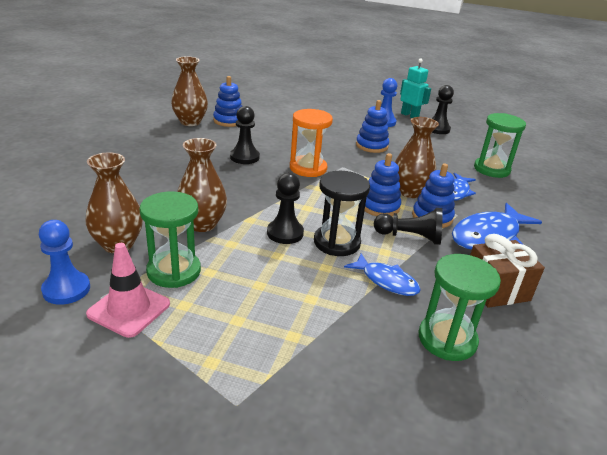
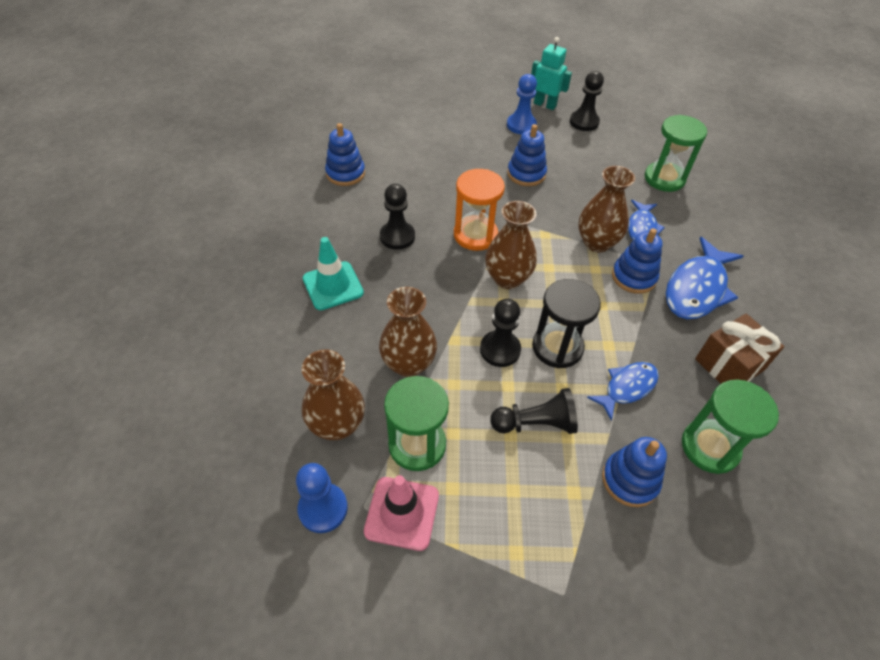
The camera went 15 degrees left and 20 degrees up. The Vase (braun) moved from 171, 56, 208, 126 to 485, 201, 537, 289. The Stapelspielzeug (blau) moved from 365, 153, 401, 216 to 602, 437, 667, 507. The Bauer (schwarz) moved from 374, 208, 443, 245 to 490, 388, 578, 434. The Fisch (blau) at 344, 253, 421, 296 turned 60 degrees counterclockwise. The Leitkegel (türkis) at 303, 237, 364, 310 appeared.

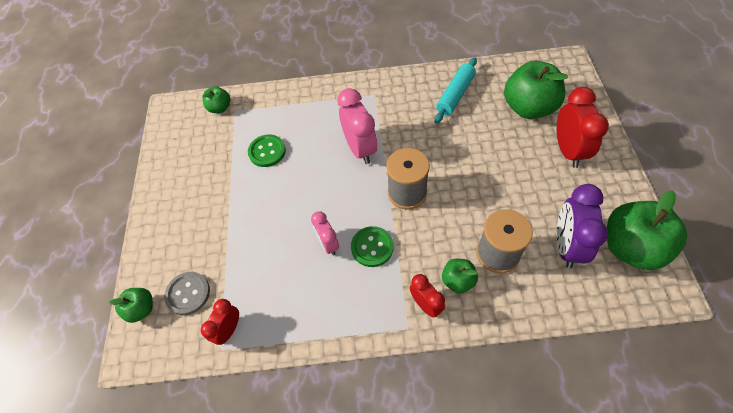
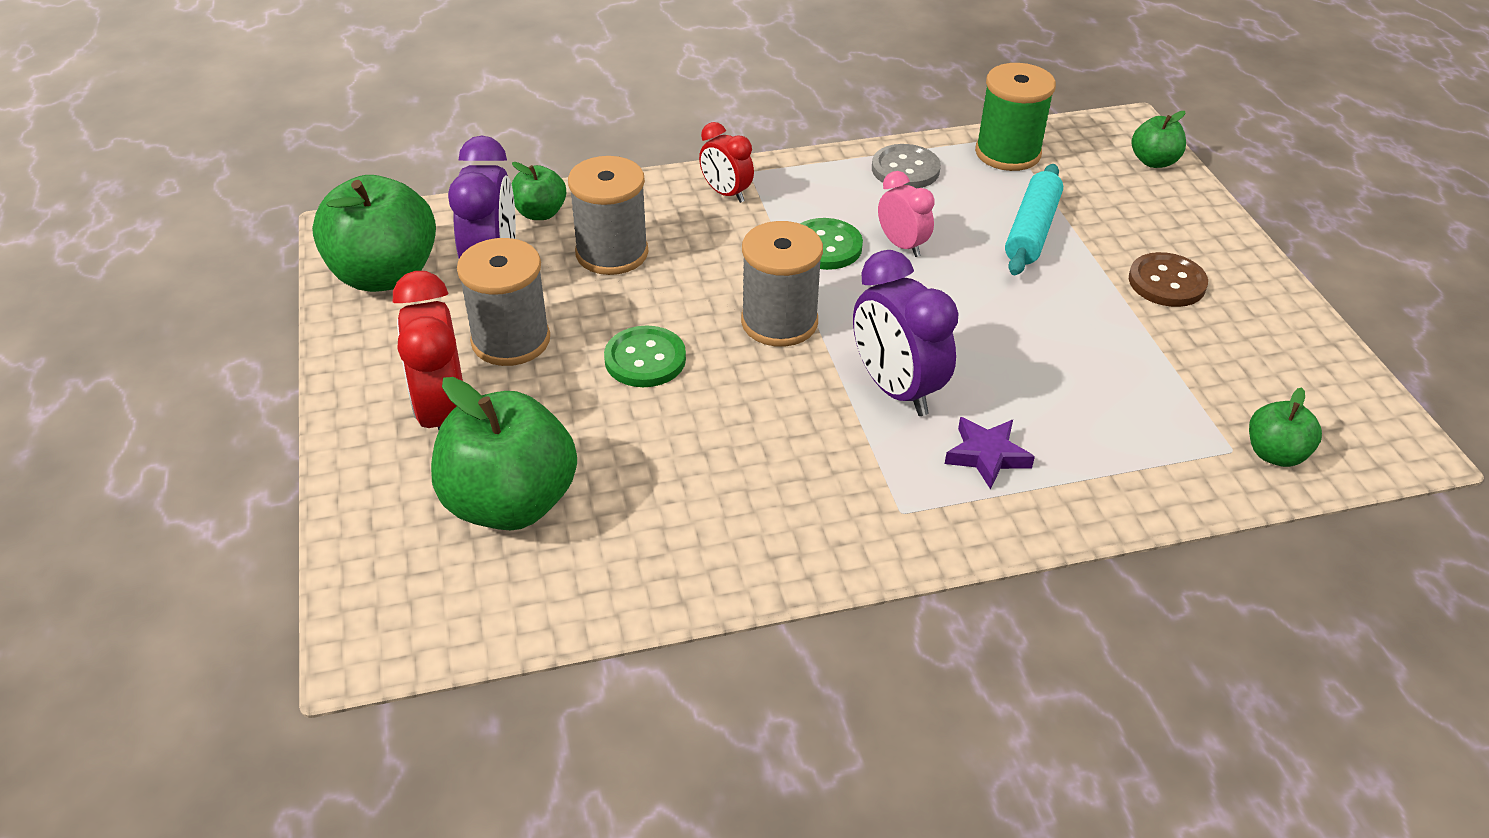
The camera went 165 degrees right and 15 degrees down. The Nudelholz (türkis) moved from 434, 57, 477, 123 to 1005, 164, 1063, 275. The Wecker (rosa) at 337, 88, 378, 164 became the Wecker (lila) at 853, 250, 959, 416. The Knopf (grün) moved from 248, 134, 286, 167 to 604, 326, 686, 387. The Apfel (grün) moved from 442, 259, 478, 293 to 511, 162, 566, 220. The Knopf (grau) moved from 164, 272, 210, 315 to 872, 144, 941, 189. The Wecker (rot) at 201, 299, 239, 345 was replaced by the Garnrolle (grün) at 975, 63, 1056, 171. The Garnrolle (grau) at 457, 238, 550, 366 appeared. The Knopf (braun) at 1129, 252, 1208, 307 appeared. The Stern (lila) at 945, 417, 1035, 490 appeared.

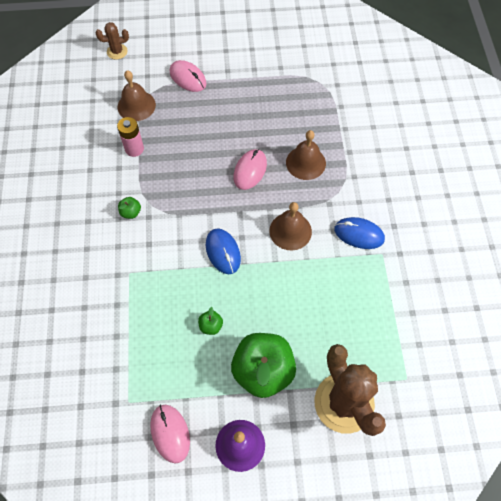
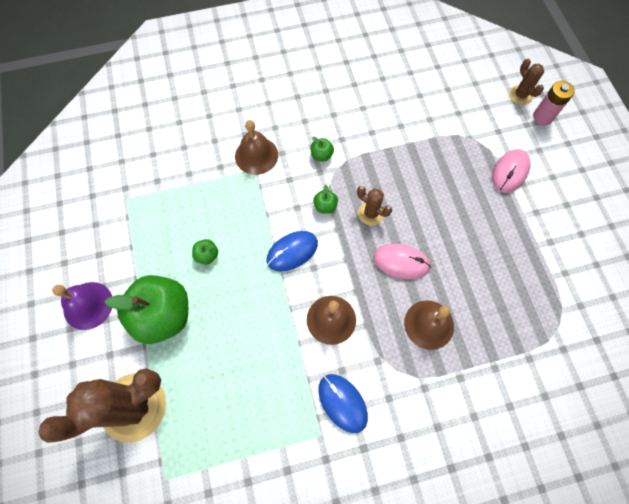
The camera went 80 degrees right and 5 degrees up. The Glocke (braun) moved from 118, 70, 156, 121 to 235, 120, 278, 175. The Batterie (rosa) moved from 117, 117, 144, 157 to 533, 81, 575, 125. The Computermaus (blau) at 334, 217, 385, 249 turned 45 degrees counterclockwise. The Computermaus (rosa) at 150, 405, 190, 464 disappeared. The Apfel (grün) at 313, 185, 338, 214 appeared. The Kaktus (braun) at 357, 186, 392, 225 appeared.

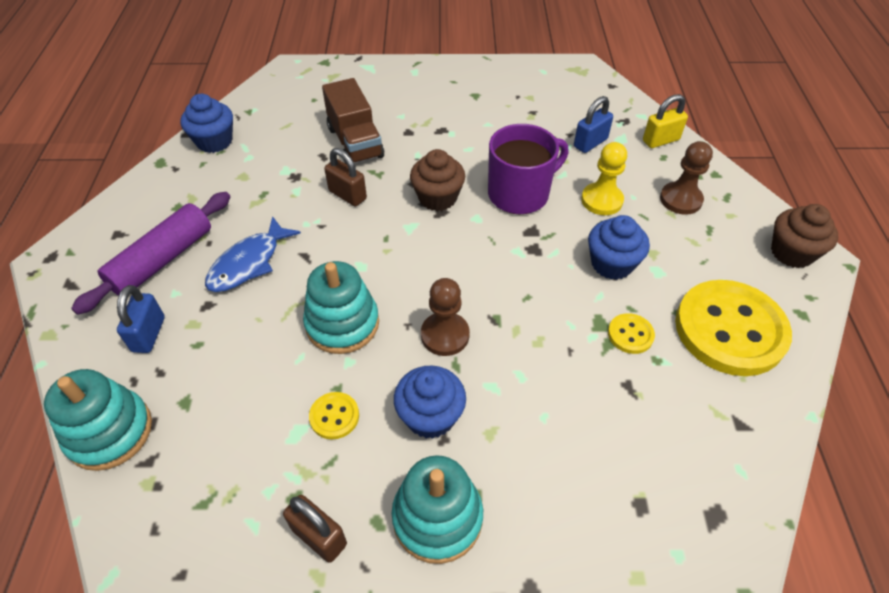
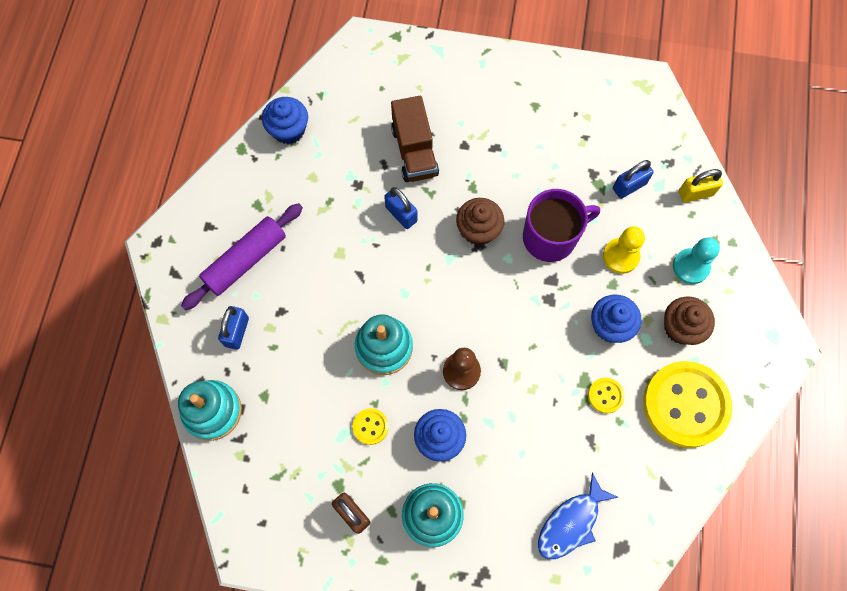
The camera went 10 degrees right and 20 degrees up. The Bauer (braun) at 660, 141, 713, 215 became the Bauer (türkis) at 673, 237, 720, 284. The Vorhängeschloss (braun) at 324, 148, 367, 206 became the Vorhängeschloss (blau) at 384, 187, 418, 229. The Muffin (braun) moved from 771, 204, 838, 268 to 664, 297, 715, 345. The Fisch (blau) moved from 205, 216, 301, 292 to 538, 472, 618, 559.

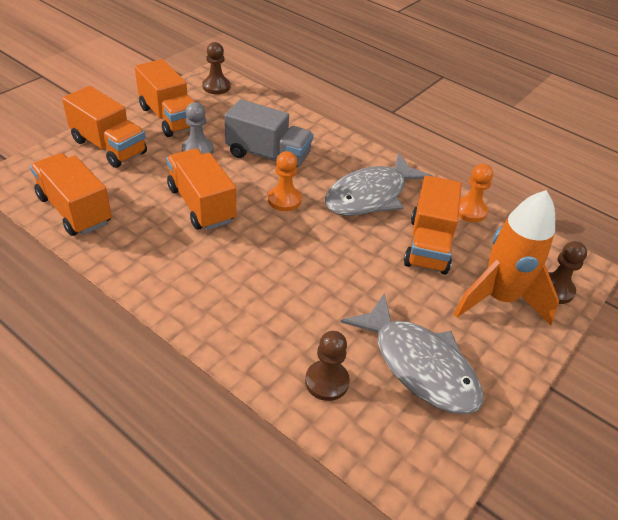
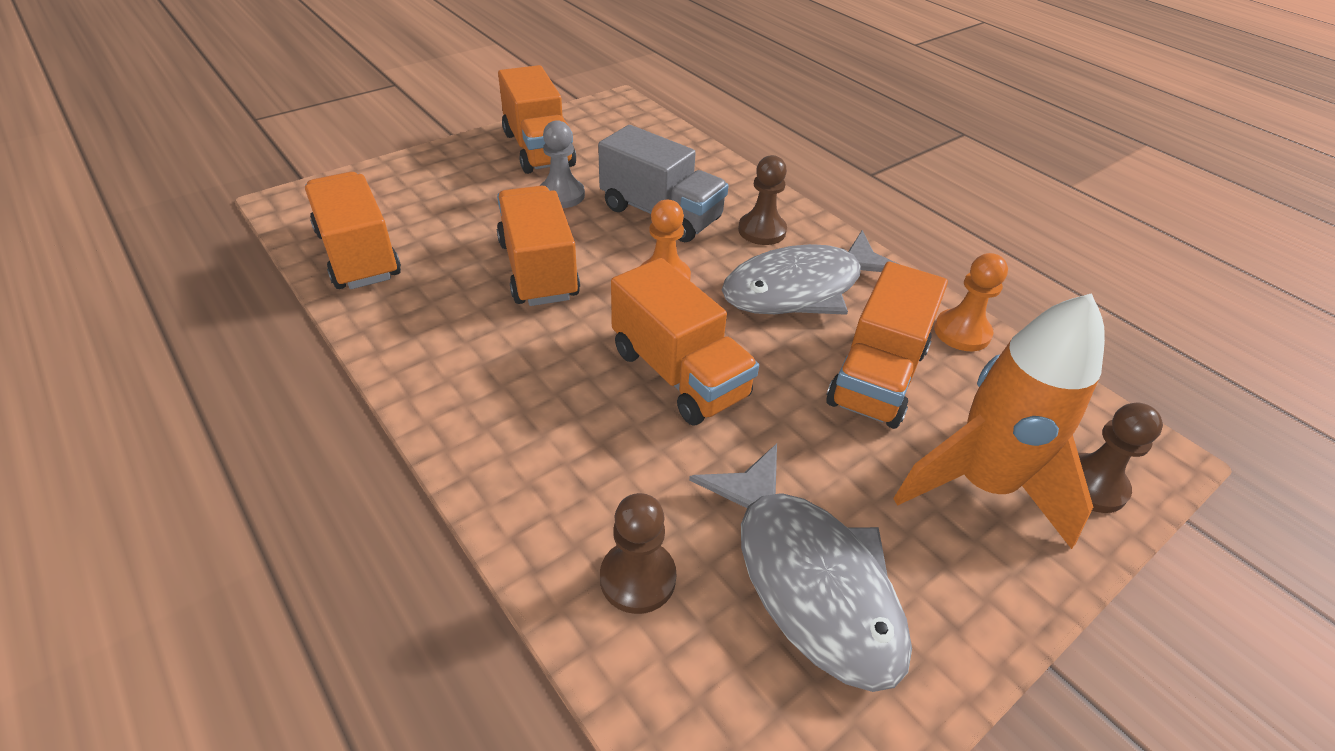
The camera went 15 degrees right and 0 degrees up. The Bauer (braun) moved from 202, 42, 230, 94 to 738, 155, 787, 245. The Lastwagen (orange) moved from 62, 86, 147, 168 to 611, 258, 759, 425.

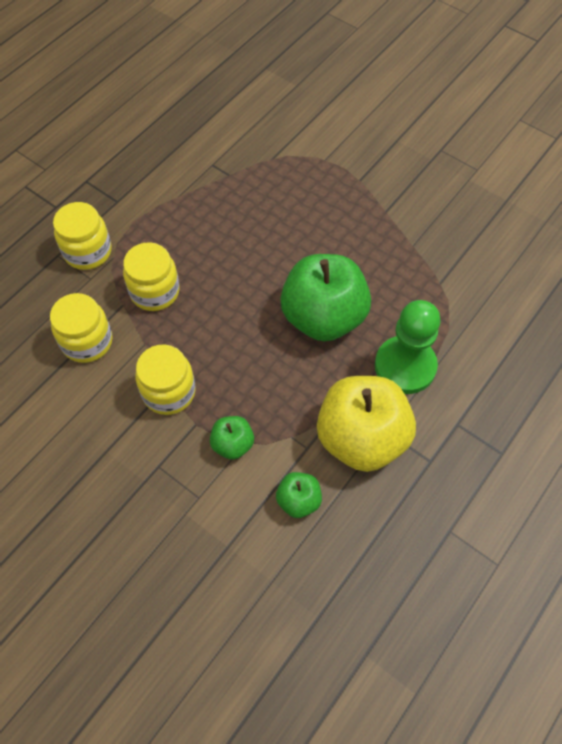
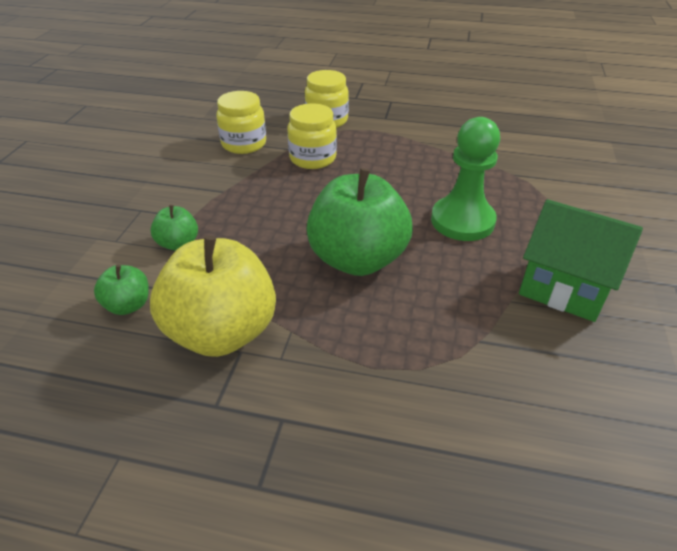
The camera went 65 degrees right and 20 degrees down. The Bauer (grün) moved from 375, 300, 441, 394 to 431, 117, 500, 241. The Einmachglas (gelb) at 136, 345, 196, 415 disappeared. The Haus (grün) at 519, 199, 643, 322 appeared.

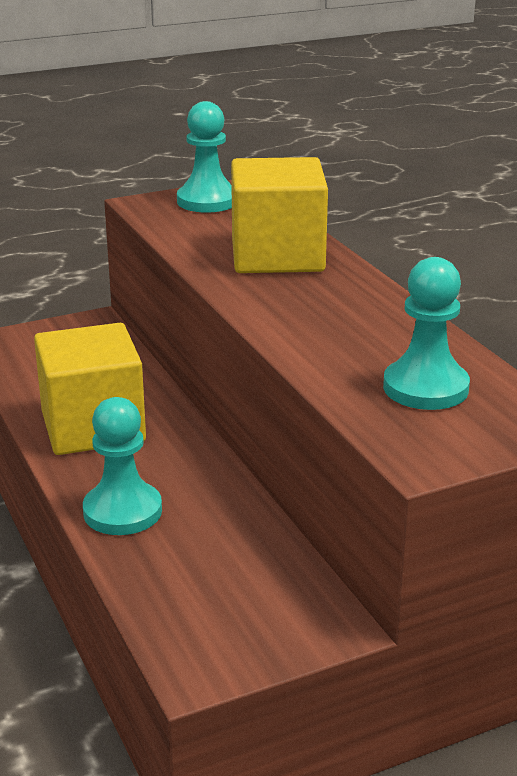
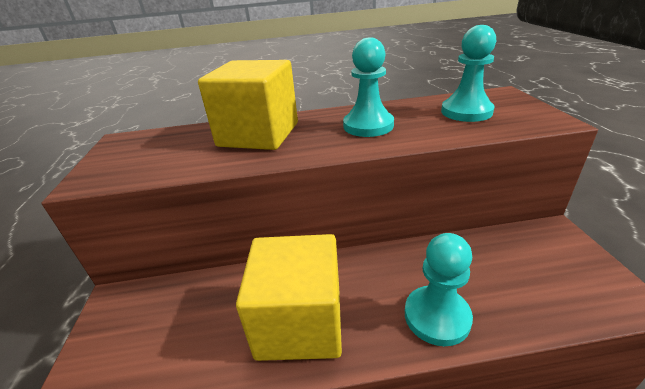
The camera went 70 degrees left and 5 degrees up. The Bauer (türkis) moved from 177, 101, 232, 213 to 343, 38, 394, 137.

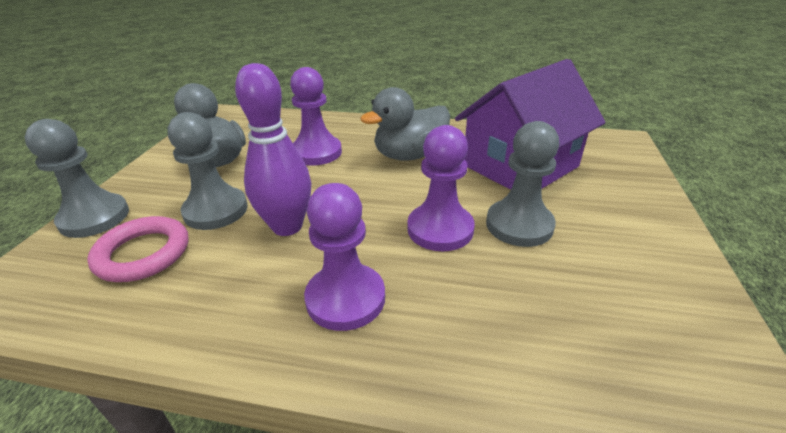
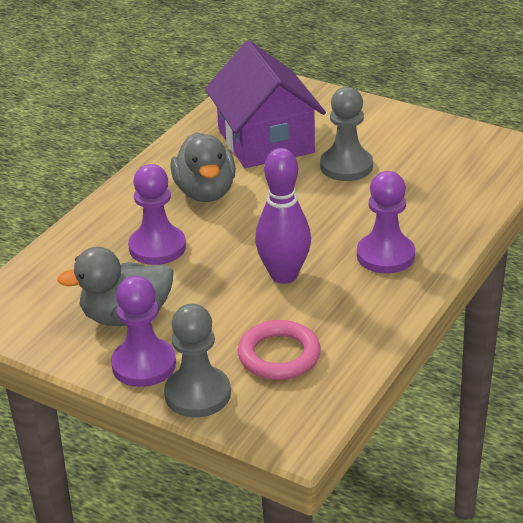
The camera went 70 degrees left and 0 degrees up. The Bauer (grau) at 167, 112, 248, 230 disappeared. The Bauer (lila) moved from 408, 125, 475, 251 to 111, 276, 176, 387.

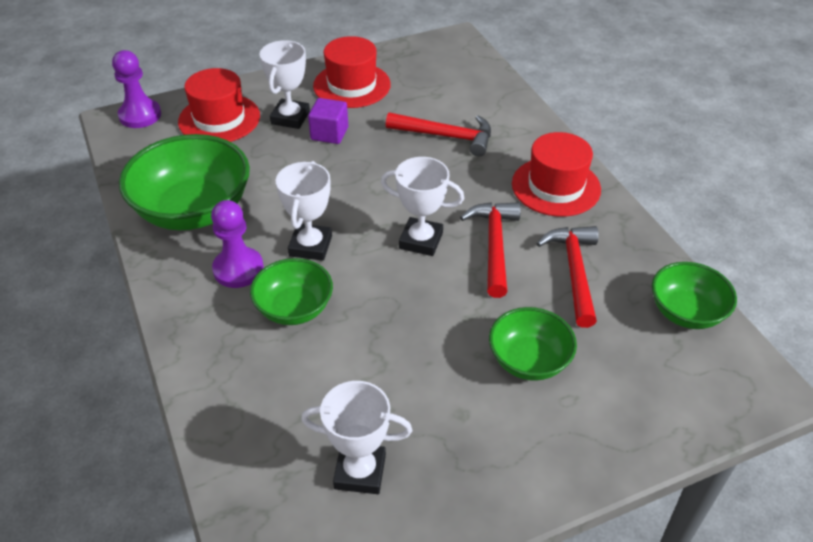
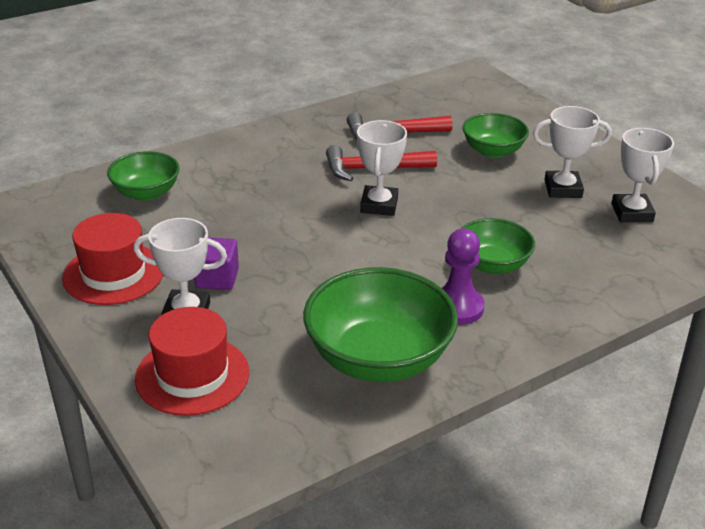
The camera went 100 degrees left and 10 degrees down. The Bauer (lila) at 112, 50, 161, 128 disappeared. The Hammer (rot) at 386, 112, 491, 157 disappeared. The Hut (rot) at 512, 132, 601, 217 disappeared. The Pokal (weiß) moved from 276, 161, 332, 261 to 533, 106, 612, 198. The Schüssel (grün) moved from 652, 262, 737, 329 to 107, 151, 180, 201.

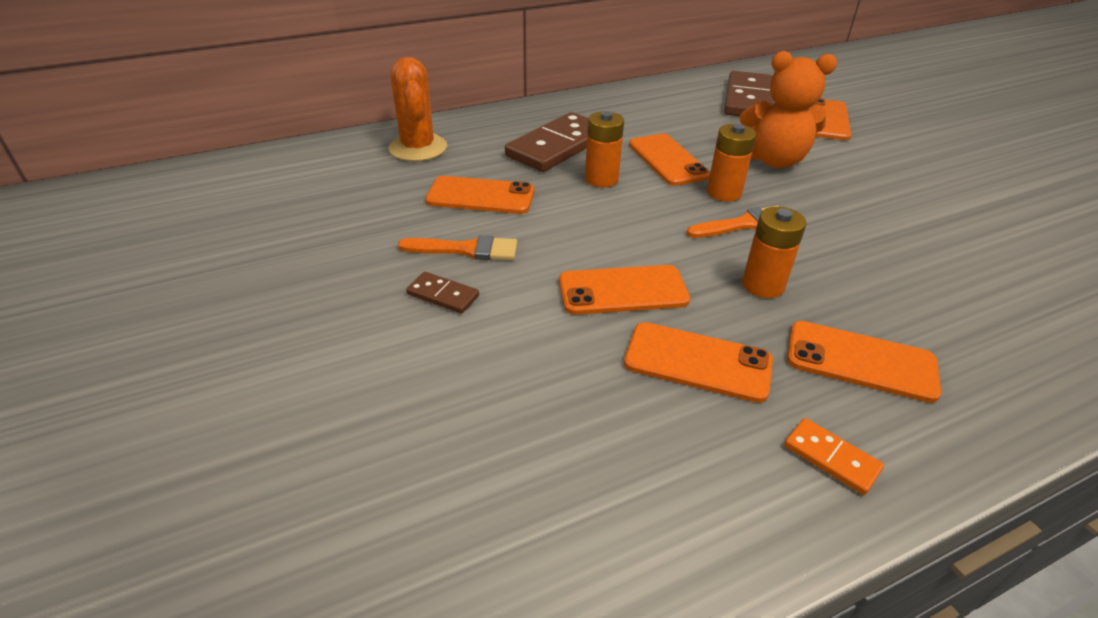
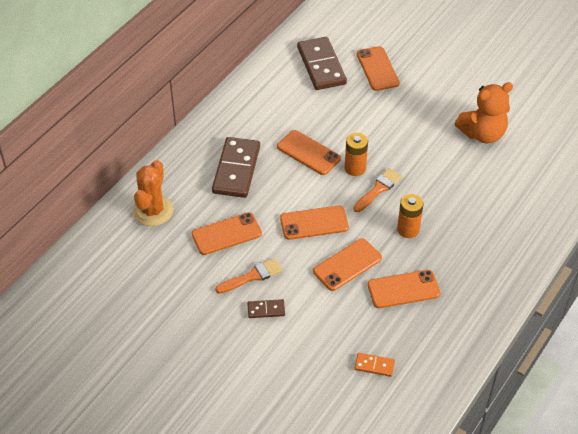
The camera went 30 degrees left and 10 degrees up. The Teddybär (orange) moved from 740, 51, 837, 168 to 454, 82, 513, 143. The Kaktus (orange) at 389, 57, 447, 161 turned 60 degrees clockwise. The Batterie (orange) at 585, 111, 624, 188 disappeared. The Handy (orange) moved from 787, 321, 941, 403 to 280, 205, 349, 240. The Dominostein (orange) moved from 784, 418, 884, 495 to 354, 353, 395, 377.

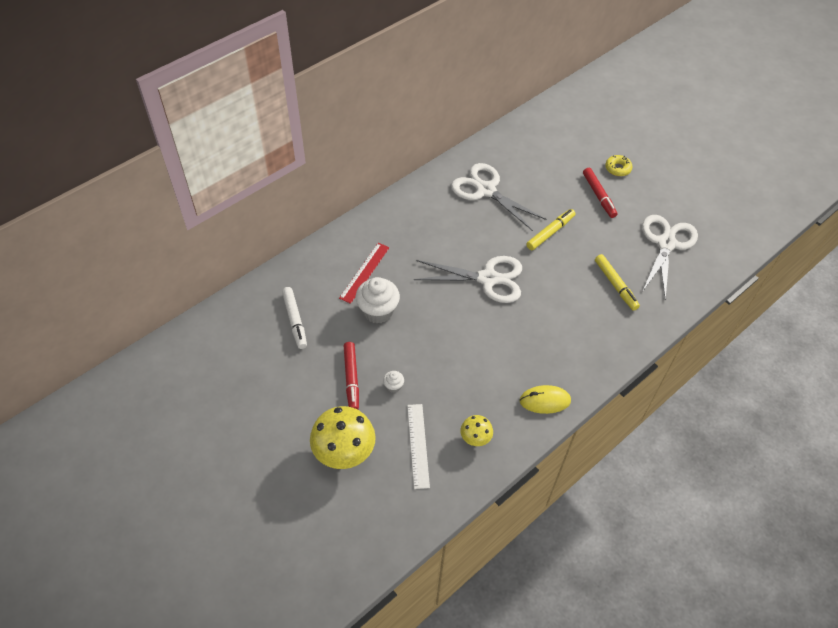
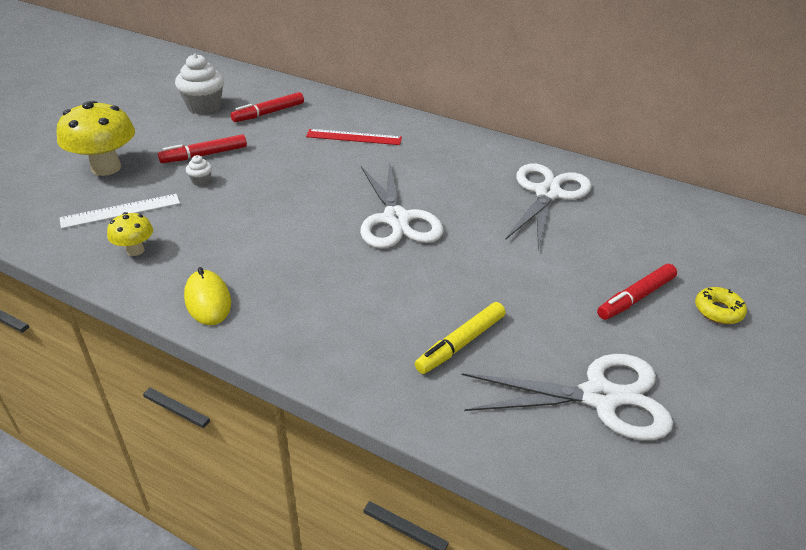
The camera went 70 degrees right and 15 degrees down. The Filzstift (gelb) at 526, 209, 575, 250 disappeared. The Muffin (weiß) moved from 356, 277, 400, 324 to 175, 54, 224, 114. The Filzstift (weiß) at 282, 287, 307, 349 became the Filzstift (rot) at 231, 92, 304, 122.

